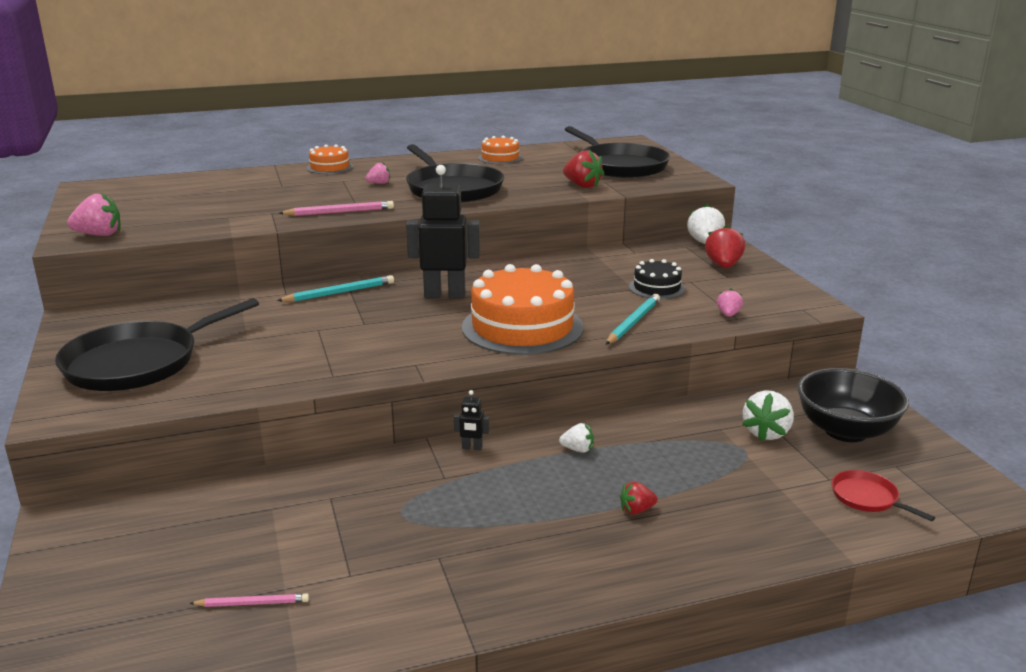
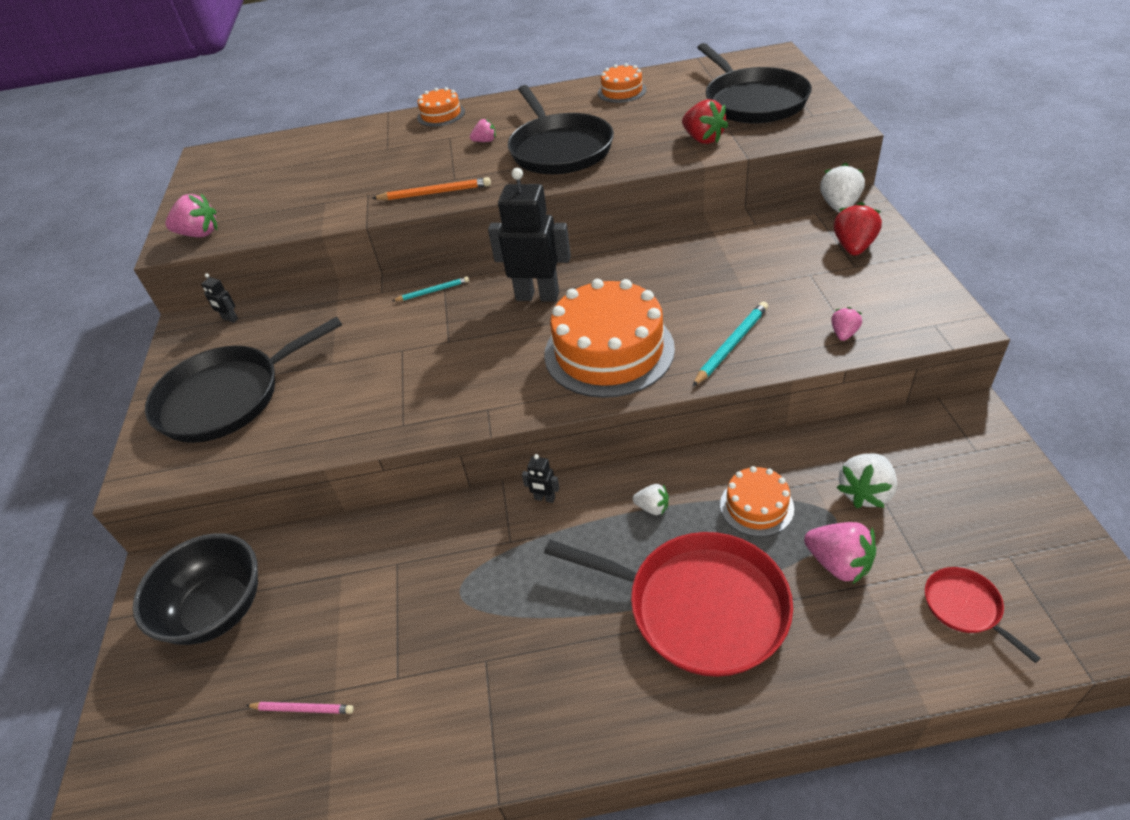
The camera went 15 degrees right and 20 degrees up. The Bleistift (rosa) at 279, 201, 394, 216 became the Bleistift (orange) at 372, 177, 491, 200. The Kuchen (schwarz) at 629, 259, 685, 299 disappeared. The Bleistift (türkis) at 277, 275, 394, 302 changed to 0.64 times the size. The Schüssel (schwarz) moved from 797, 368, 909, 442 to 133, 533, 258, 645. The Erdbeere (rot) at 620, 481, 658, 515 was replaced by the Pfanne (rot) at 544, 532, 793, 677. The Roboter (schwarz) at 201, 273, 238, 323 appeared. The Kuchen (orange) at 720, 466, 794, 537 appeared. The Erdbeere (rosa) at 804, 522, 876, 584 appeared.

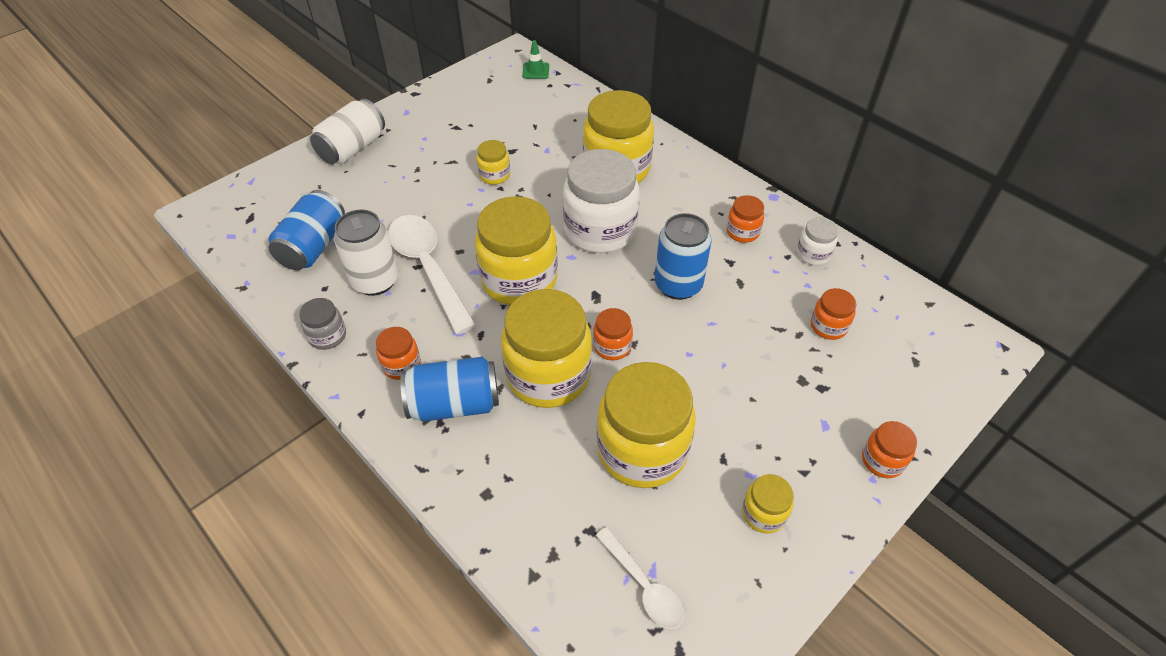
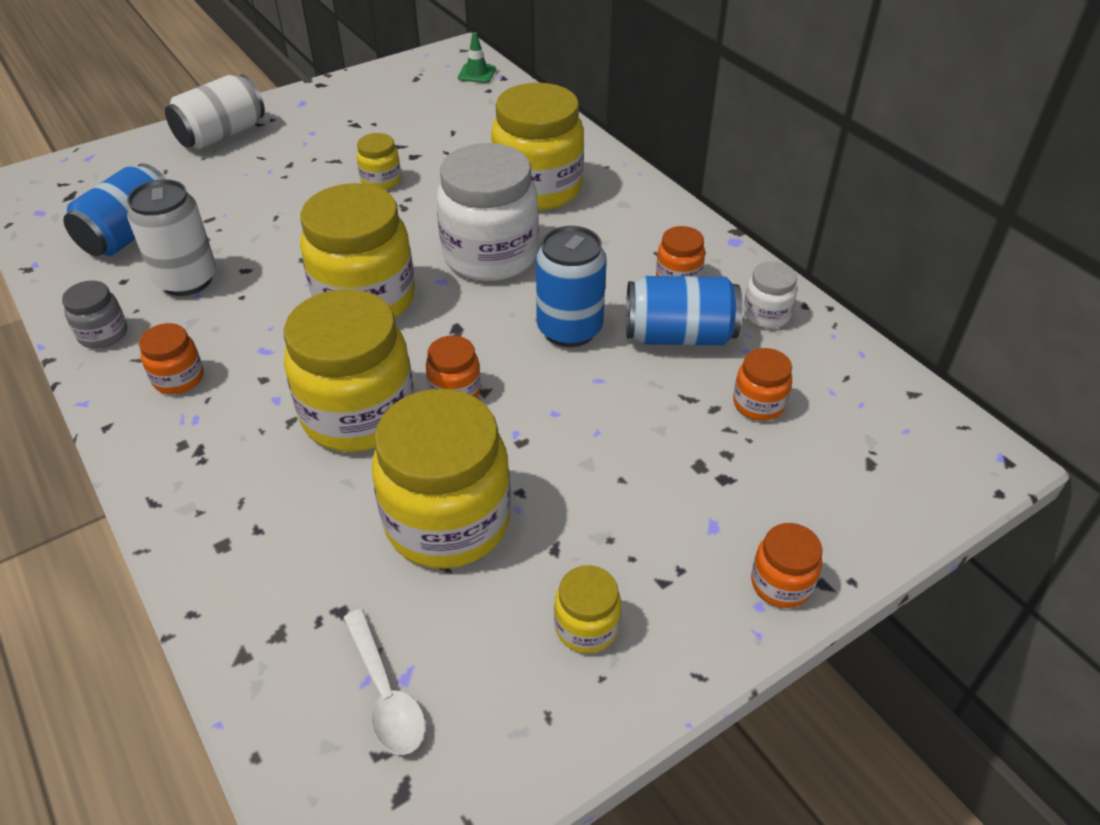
The camera went 10 degrees right and 5 degrees down. The Löffel (weiß) at 388, 215, 477, 335 disappeared. The Dose (blau) moved from 400, 357, 499, 422 to 626, 276, 742, 345.

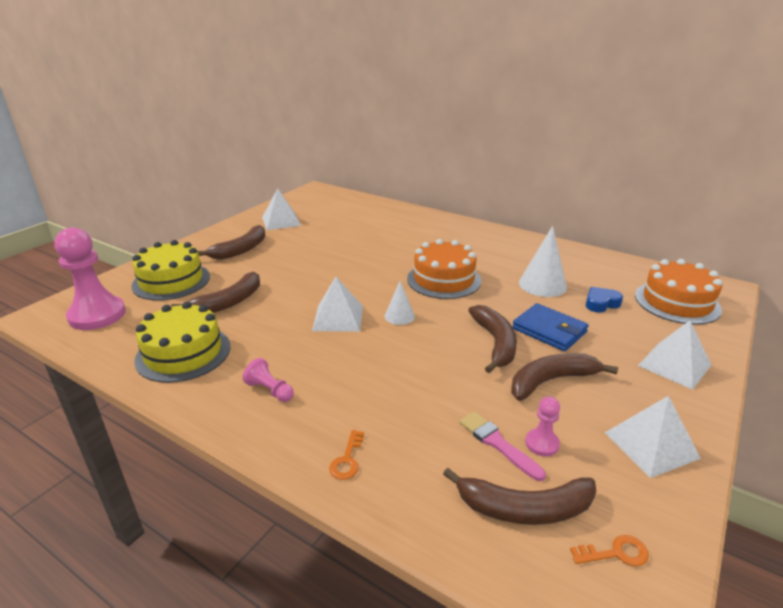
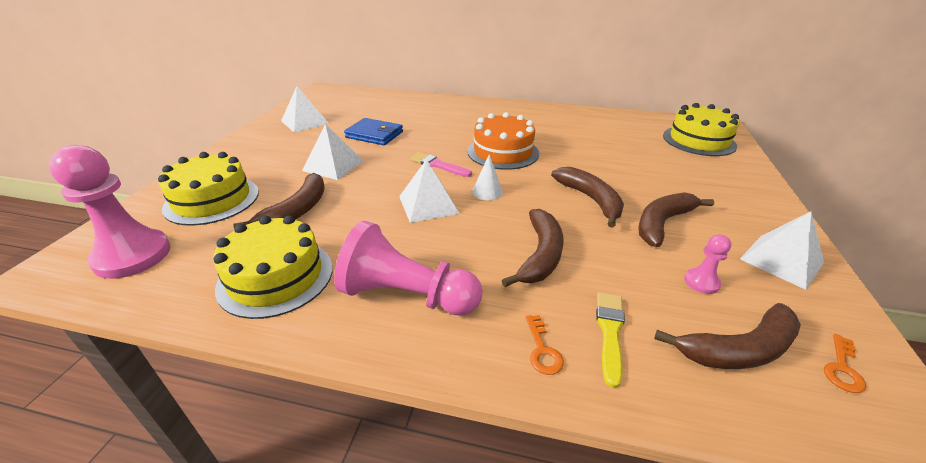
The camera went 20 degrees left and 5 degrees up. The Banane (braun) moved from 198, 225, 265, 260 to 502, 209, 564, 287. The Kegel (weiß) at 519, 226, 567, 297 disappeared. The Kuchen (orange) at 635, 259, 722, 325 became the Kuchen (gelb) at 663, 103, 739, 156. The Herz (blau) at 586, 287, 623, 313 disappeared. The Geldbörse (blau) moved from 512, 303, 589, 351 to 344, 118, 403, 145. The Pyramide (weiß) moved from 638, 320, 711, 390 to 302, 124, 363, 180. The Bauer (rosa) at 243, 358, 294, 402 changed to 2.17 times the size. The Pinsel (rosa) moved from 459, 412, 546, 481 to 410, 152, 472, 177. The Schlüssel (orange) at 570, 535, 649, 566 turned 150 degrees clockwise. The Pinsel (gelb) at 596, 292, 625, 388 appeared.

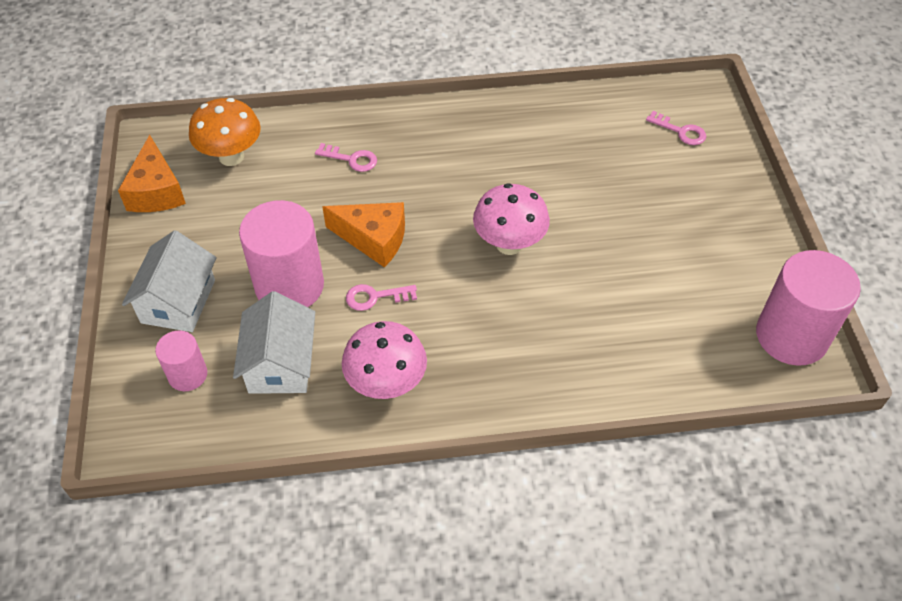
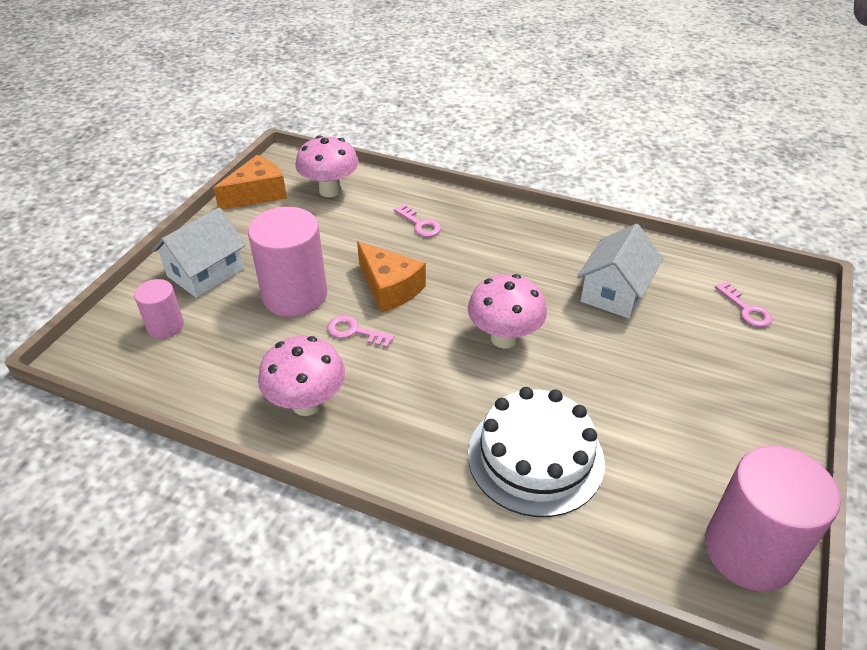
The camera went 30 degrees right and 10 degrees down. The Pilz (orange) at 189, 98, 261, 166 became the Pilz (rosa) at 295, 135, 359, 197. The Käse (orange) at 118, 135, 186, 212 turned 150 degrees counterclockwise. The Haus (weiß) moved from 233, 291, 315, 394 to 577, 224, 663, 319. The Kuchen (weiß) at 468, 387, 605, 517 appeared.

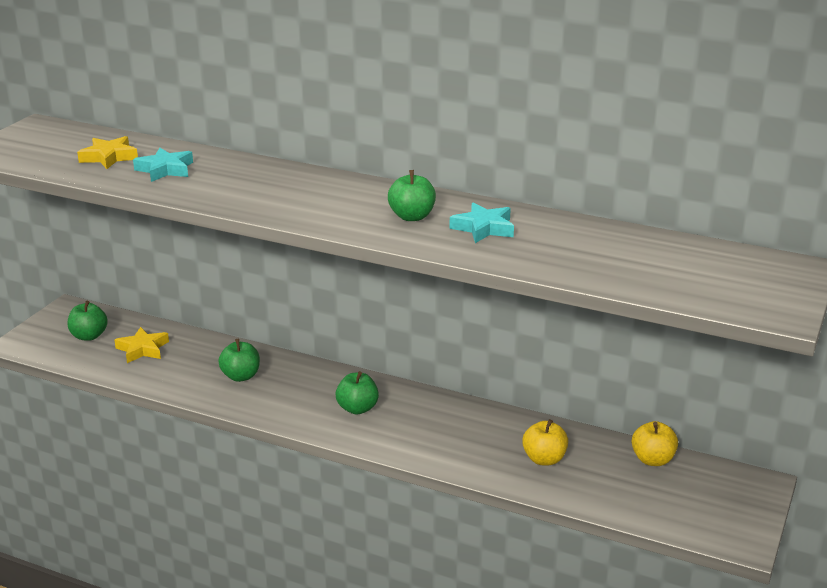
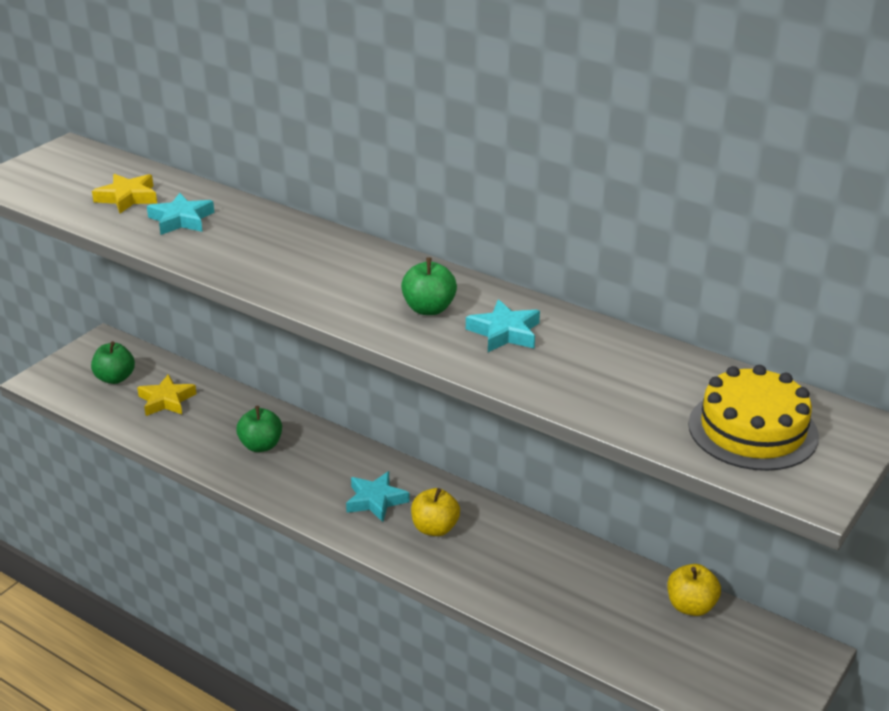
The camera went 10 degrees right and 5 degrees up. The Apfel (grün) at 336, 371, 379, 414 was replaced by the Stern (türkis) at 346, 471, 410, 522. The Apfel (gelb) moved from 522, 419, 568, 465 to 411, 488, 460, 536. The Kuchen (gelb) at 688, 365, 819, 471 appeared.

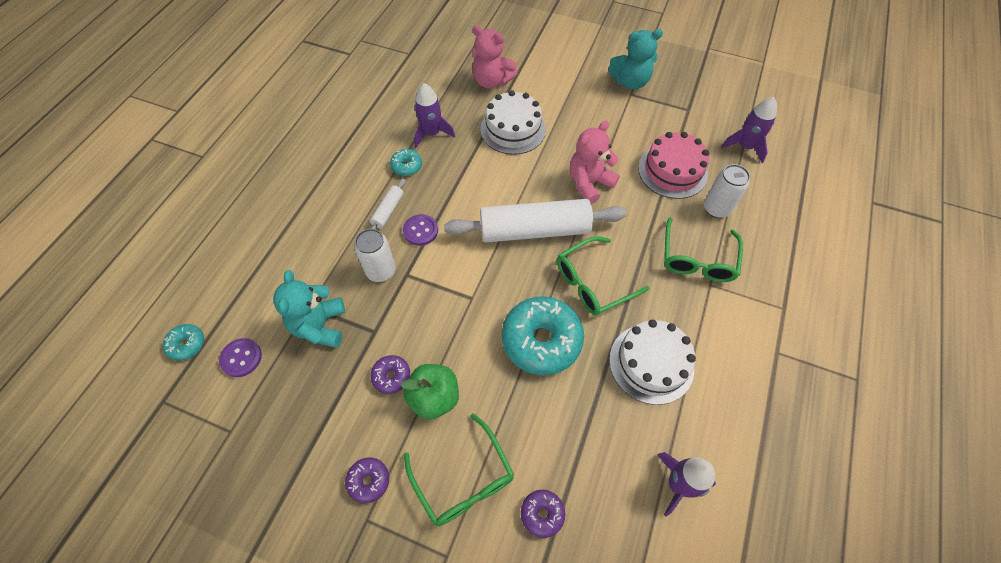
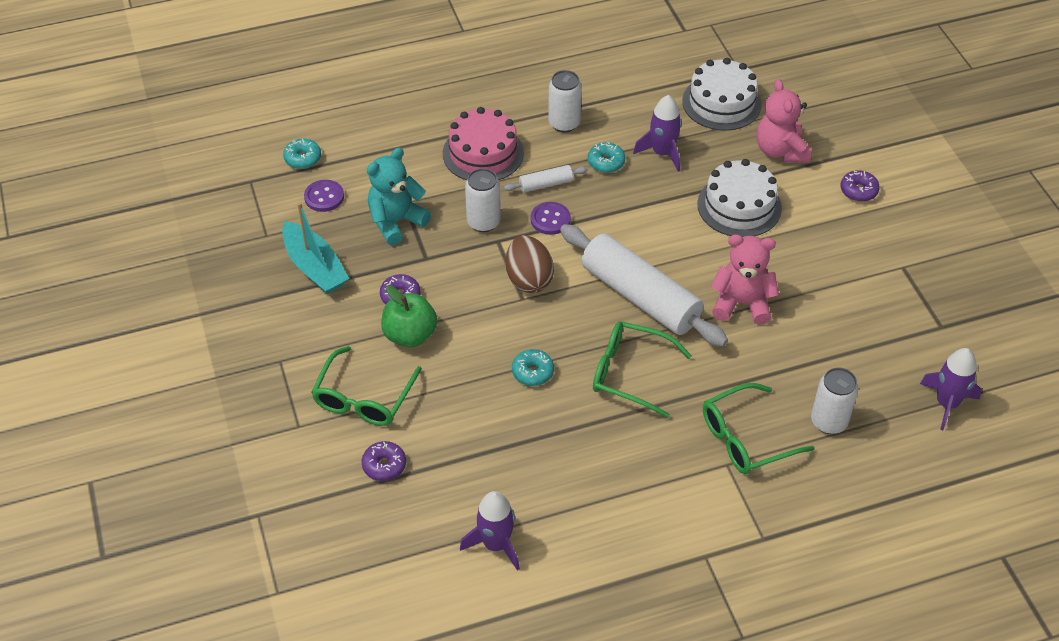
The camera went 50 degrees right and 10 degrees down. The Teddybär (türkis) at 608, 29, 663, 90 disappeared. The Kuchen (rosa) moved from 638, 132, 709, 199 to 443, 107, 524, 180. The Donut (türkis) at 502, 296, 584, 375 changed to 0.47 times the size. The Kuchen (weiß) moved from 609, 319, 696, 405 to 682, 58, 762, 131. The Donut (lila) moved from 345, 457, 389, 503 to 840, 170, 880, 202. The Dose (weiß) at 548, 70, 582, 132 appeared. The Boot (türkis) at 282, 202, 349, 294 appeared. The Ei (braun) at 506, 235, 554, 293 appeared.

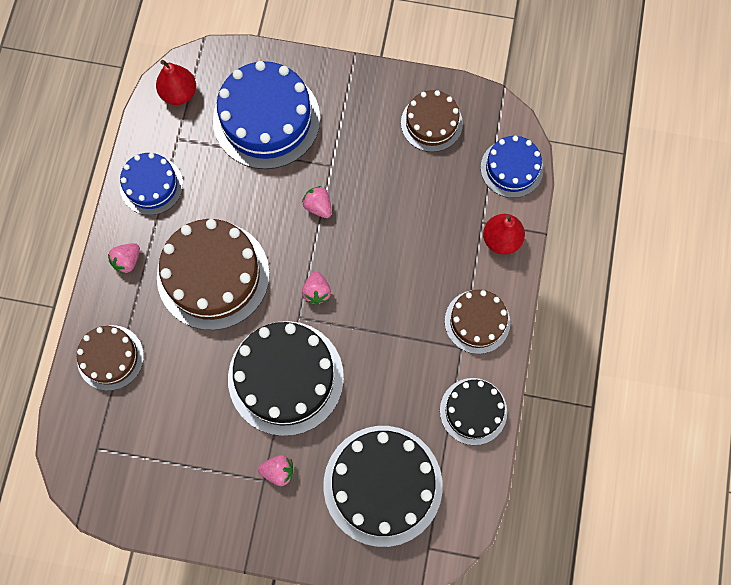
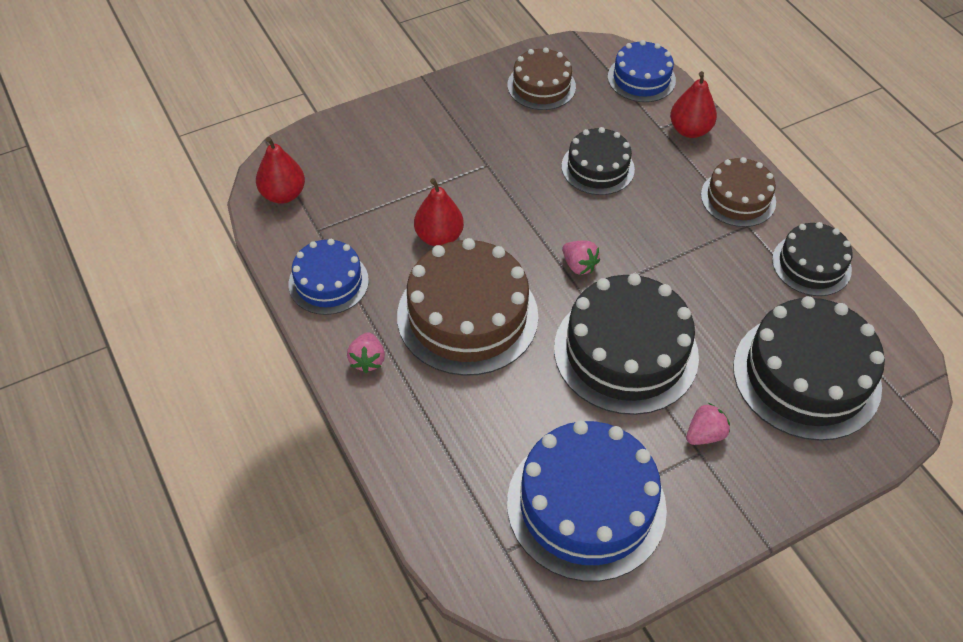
The camera went 40 degrees left and 20 degrees down. The Kuchen (blau) moved from 213, 61, 320, 169 to 507, 421, 667, 582. The Erdbeere (rosa) at 302, 186, 332, 218 disappeared. The Kuchen (braun) at 77, 325, 144, 391 disappeared. The Kuchen (schwarz) at 562, 127, 635, 195 appeared. The Birne (rot) at 414, 178, 464, 246 appeared.

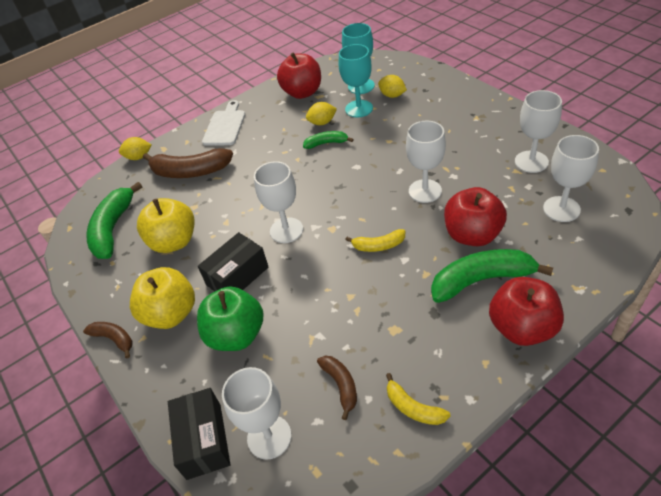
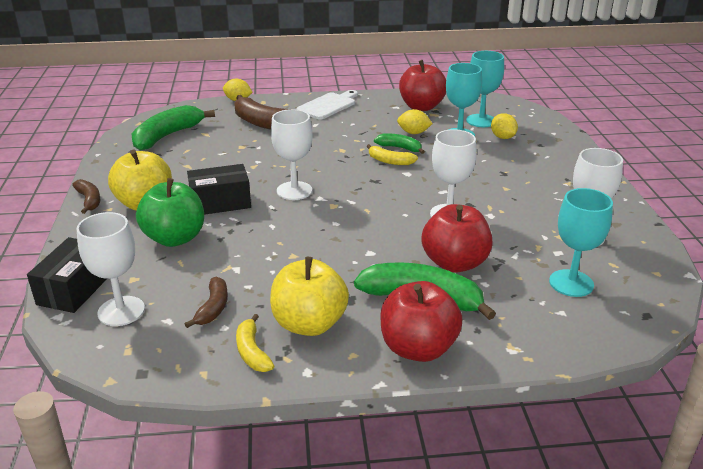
The camera went 25 degrees right and 15 degrees down. The Kelch (weiß) at 543, 135, 599, 222 became the Kelch (türkis) at 549, 188, 613, 297. The Apfel (gelb) moved from 137, 198, 195, 253 to 270, 257, 349, 336. The Banane (gelb) moved from 345, 229, 405, 252 to 367, 144, 418, 165.

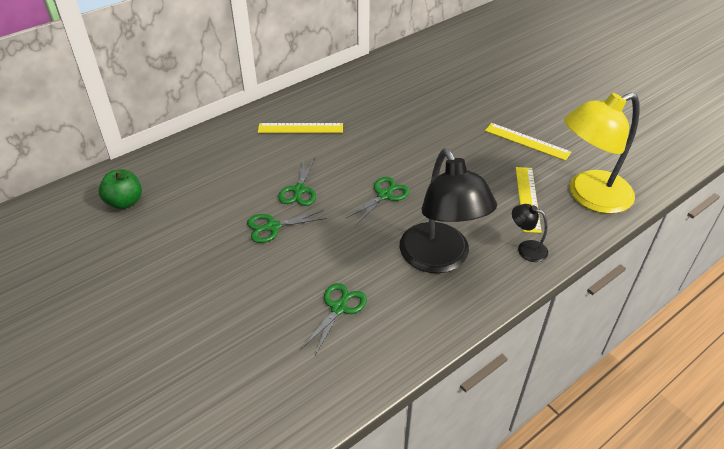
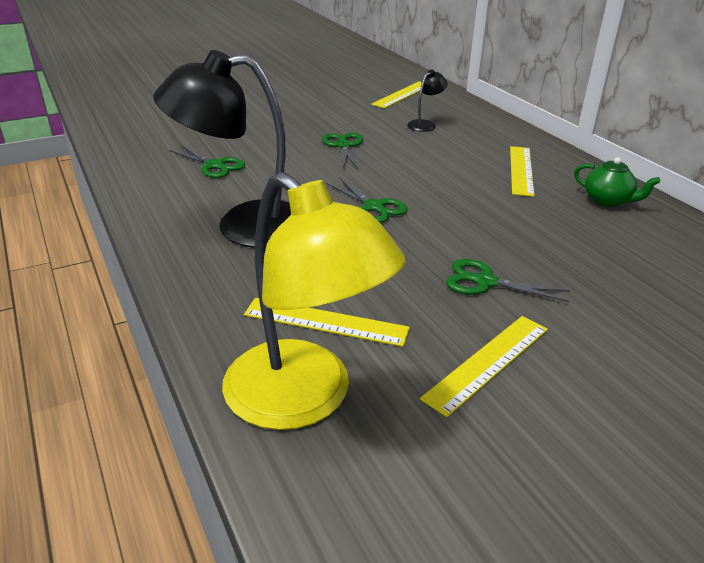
The camera went 100 degrees right and 10 degrees down. The Lampe (gelb) at 564, 92, 640, 214 turned 150 degrees clockwise. The Schere (grün) moved from 278, 158, 316, 206 to 446, 259, 570, 302. The Apfel (grün) at 98, 169, 142, 209 was replaced by the Lineal (gelb) at 371, 81, 422, 108. The Lampe (schwarz) moved from 512, 204, 548, 262 to 407, 70, 447, 132. The Teekanne (grün) at 574, 157, 660, 207 appeared.

